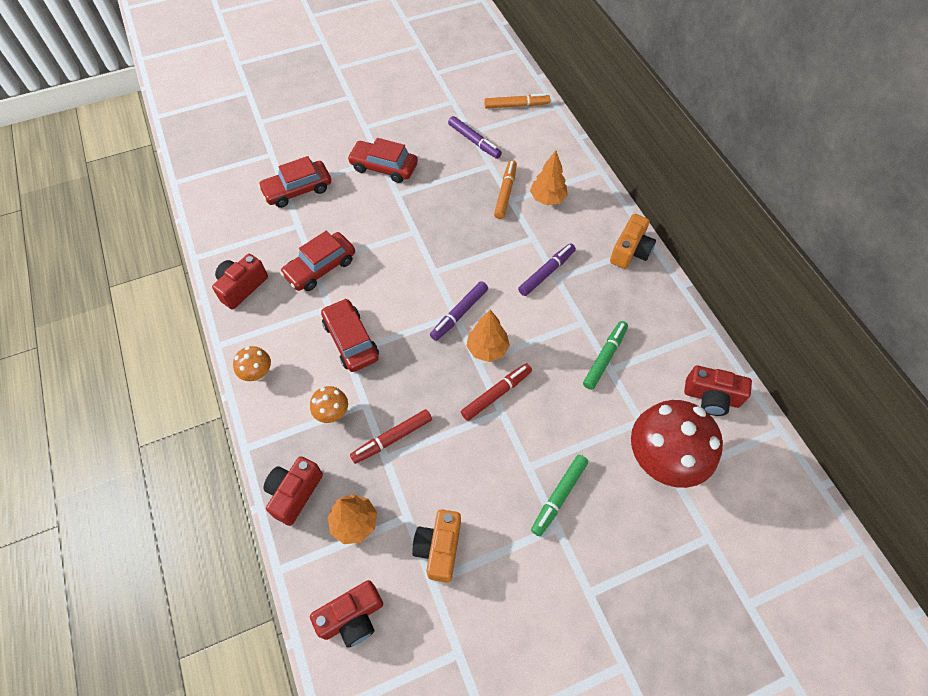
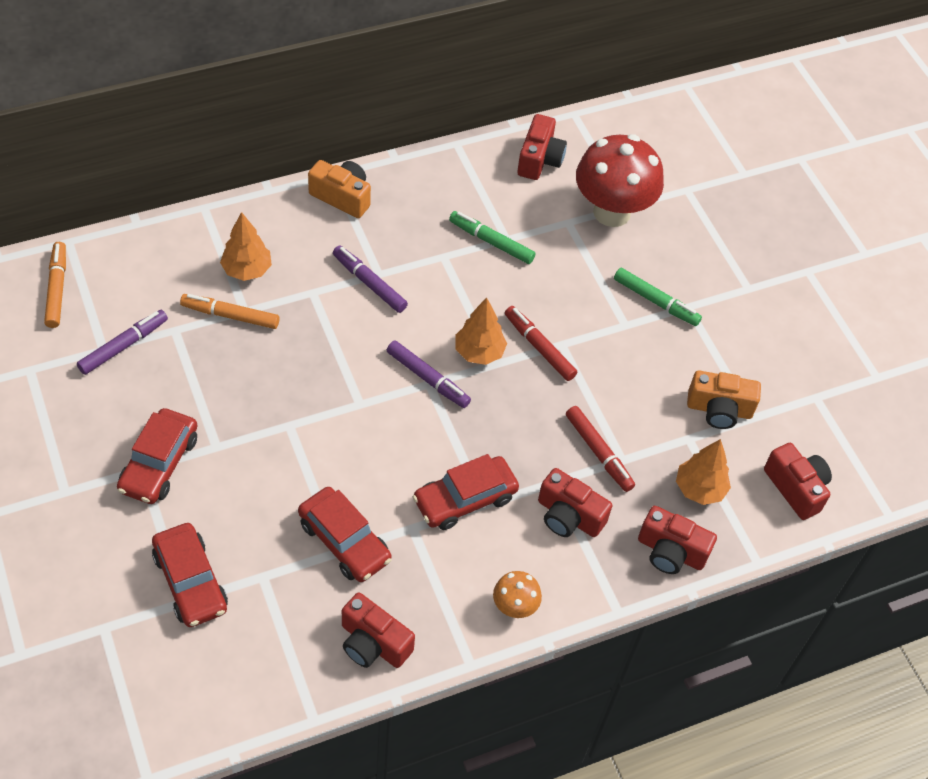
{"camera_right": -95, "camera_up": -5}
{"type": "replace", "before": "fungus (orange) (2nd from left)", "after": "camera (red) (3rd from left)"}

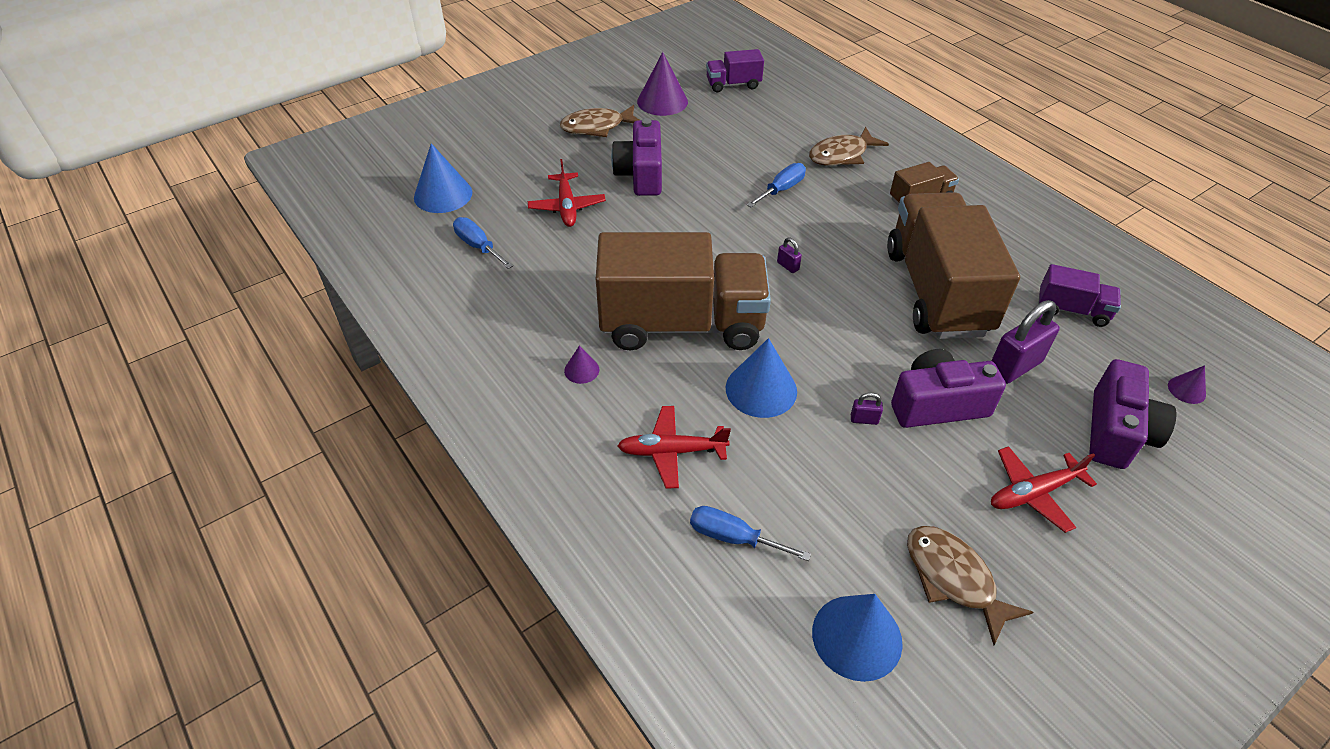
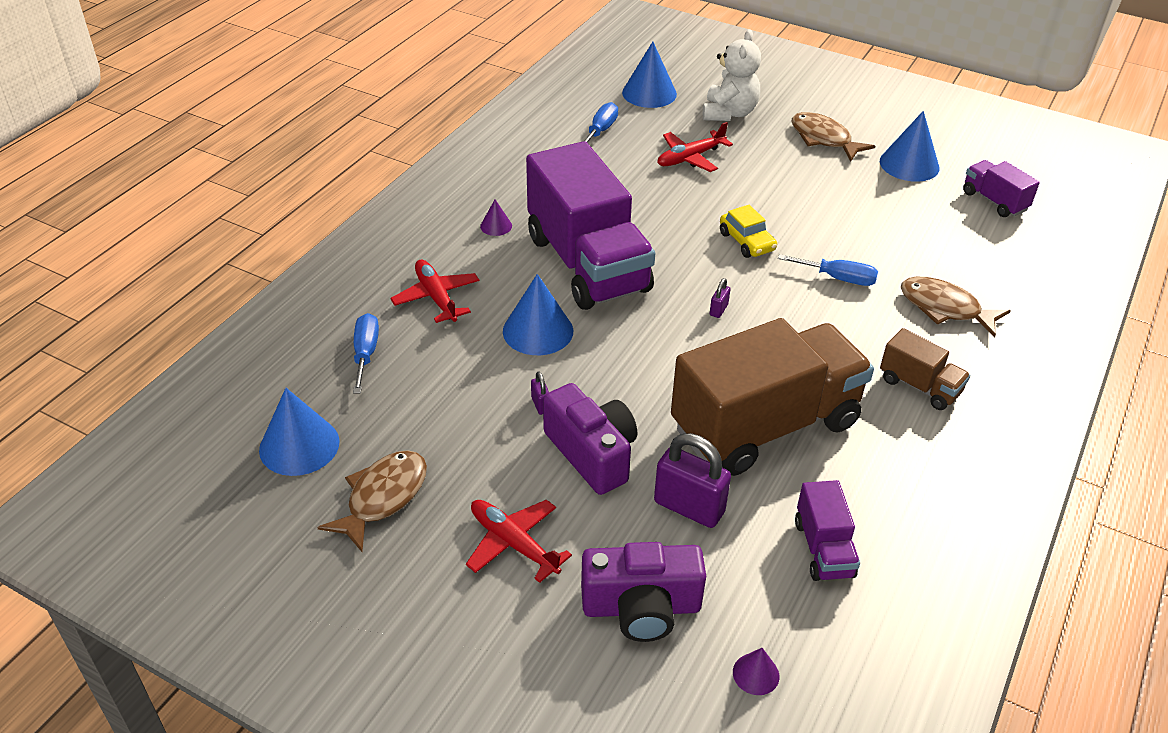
{"camera_right": 65, "camera_up": -5}
{"type": "recolor", "before": "toy truck (russet) (1st from left)", "after": "toy truck (violet) (1st from left)"}
{"type": "delete", "before": "camera (violet) (1st from left)"}
{"type": "recolor", "before": "cone shape (violet) (2nd from left)", "after": "cone shape (royal blue) (4th from left)"}
{"type": "insert", "after": "teddy bear (snow-white)"}
{"type": "insert", "after": "automobile (golden)"}

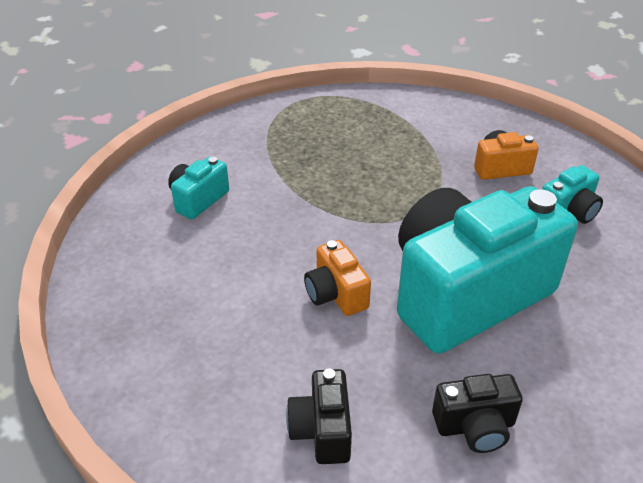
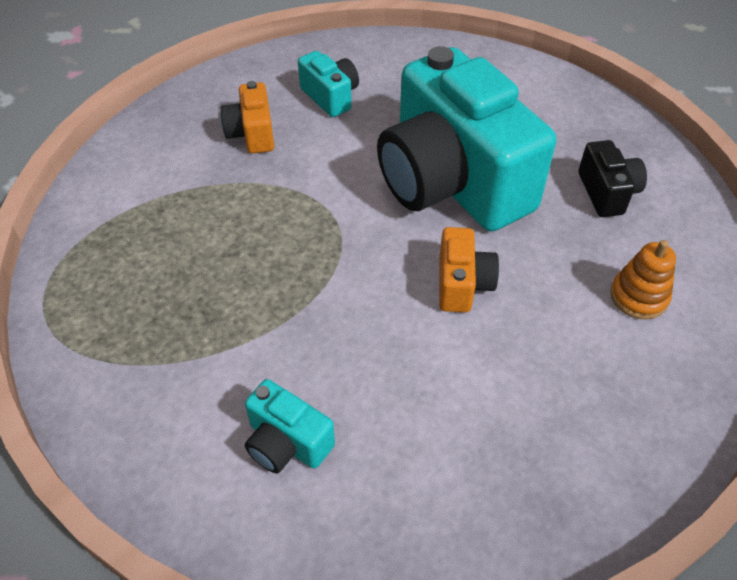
{"camera_right": -90, "camera_up": 10}
{"type": "replace", "before": "camera (black) (1st from left)", "after": "ring stacker (orange)"}
{"type": "rotate", "before": "camera (orange) (1st from left in the first image)", "turn": -60}

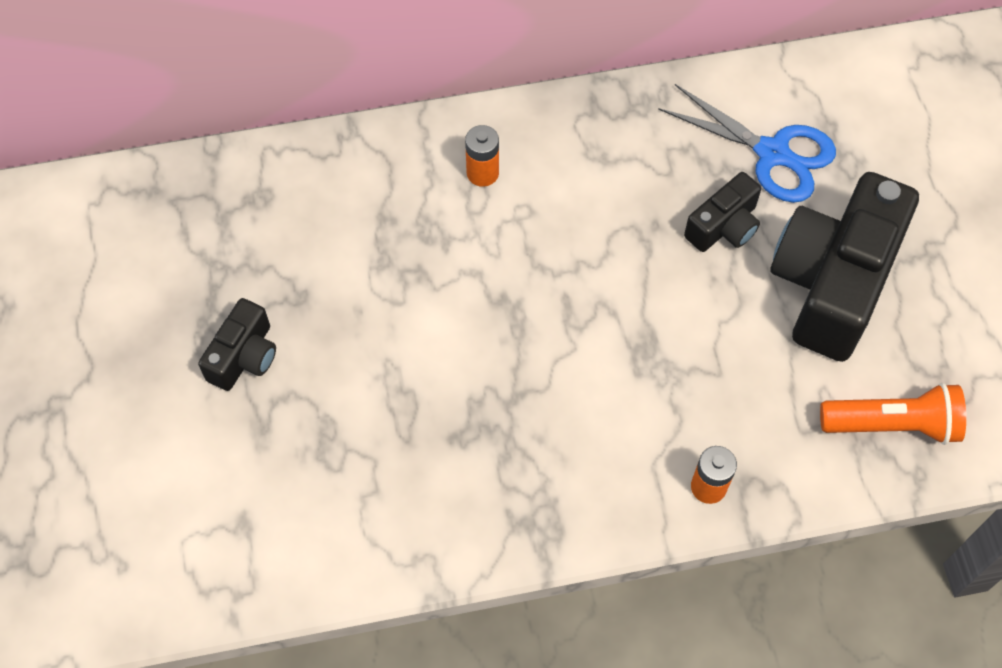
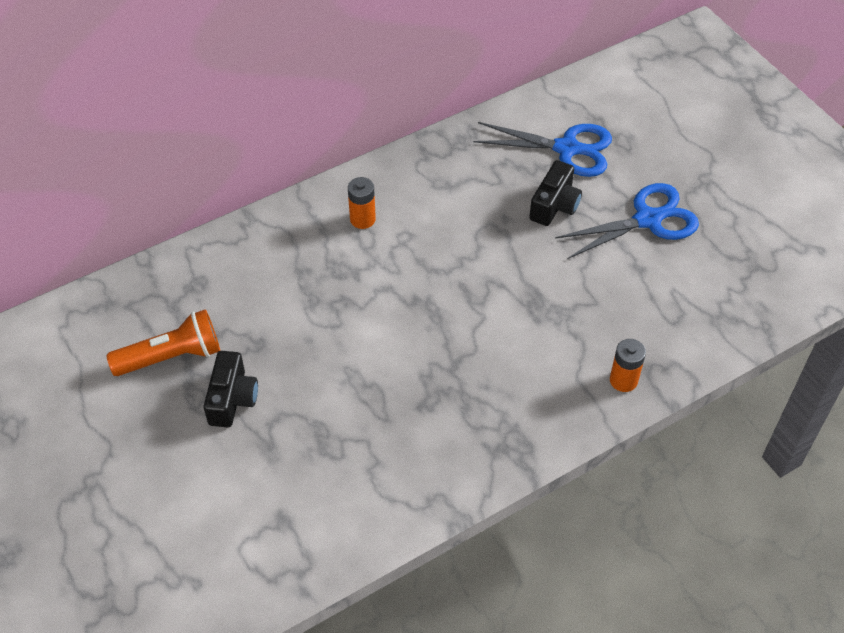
{"camera_right": -20, "camera_up": -10}
{"type": "replace", "before": "camera (black) (3rd from left)", "after": "scissors (royal blue) (2nd from left)"}
{"type": "move", "before": "pocket torch (orange)"}

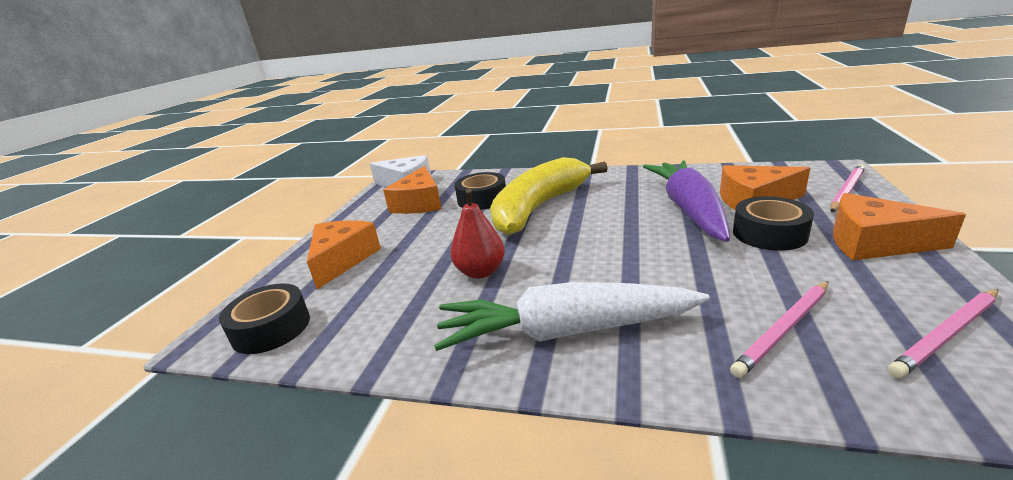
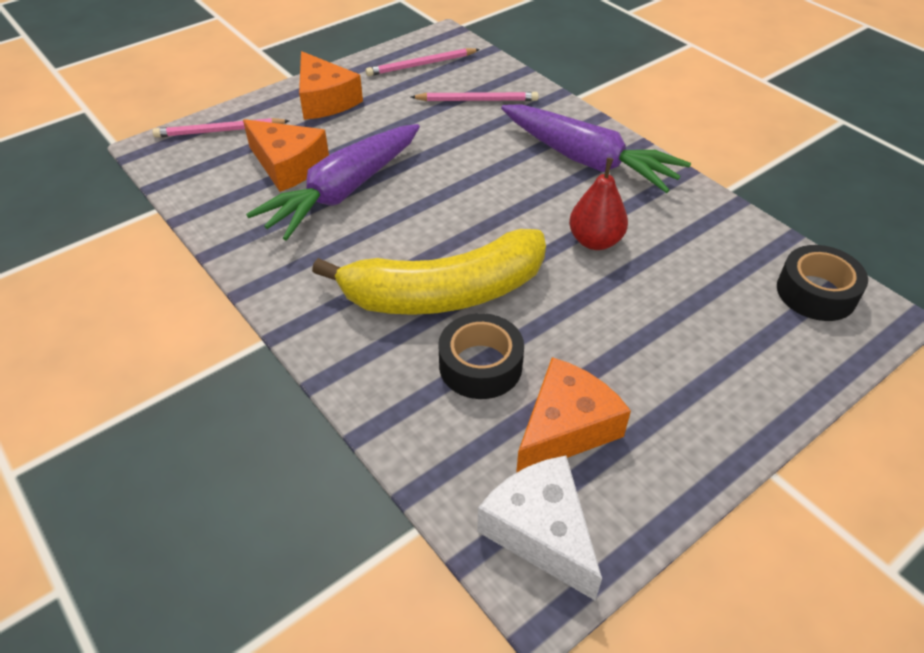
{"camera_right": -145, "camera_up": 20}
{"type": "delete", "before": "cheese wedge (orange) (1st from left)"}
{"type": "recolor", "before": "carrot (snow-white)", "after": "carrot (violet) (2nd from left)"}
{"type": "delete", "before": "tape (black) (3rd from left)"}
{"type": "rotate", "before": "wooden pencil (pink) (3rd from left in the first image)", "turn": 150}

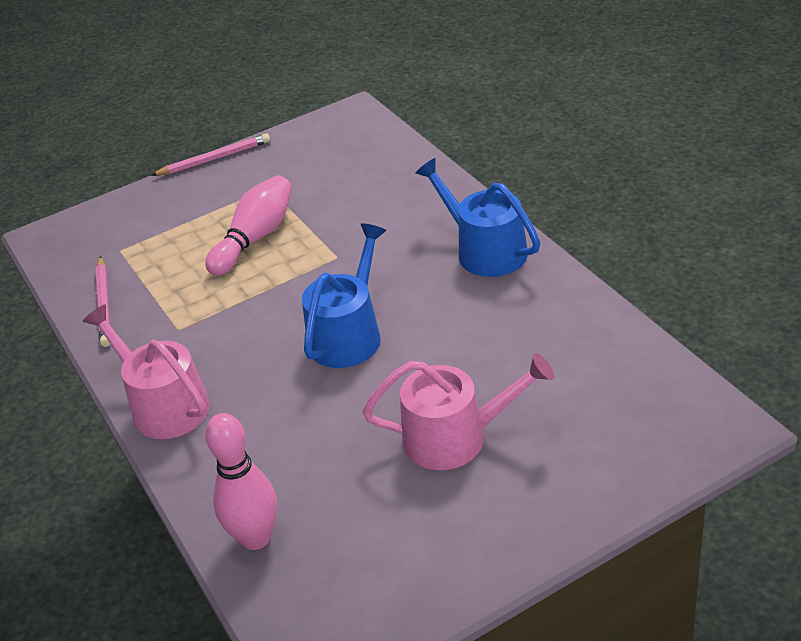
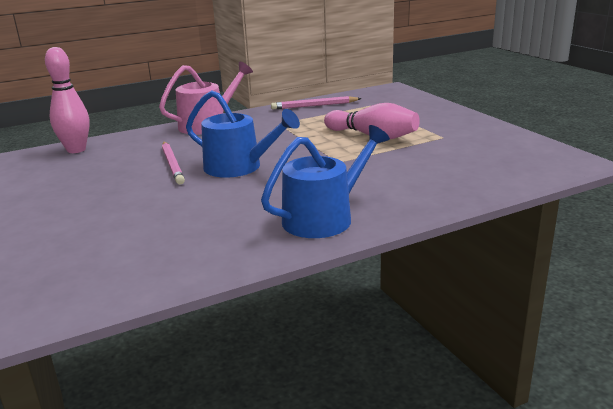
{"camera_right": 90, "camera_up": -15}
{"type": "move", "before": "wooden pencil (pink) (2nd from left in the first image)", "after": "wooden pencil (pink) (1st from left)"}
{"type": "delete", "before": "sprinkling can (pink) (2nd from left)"}

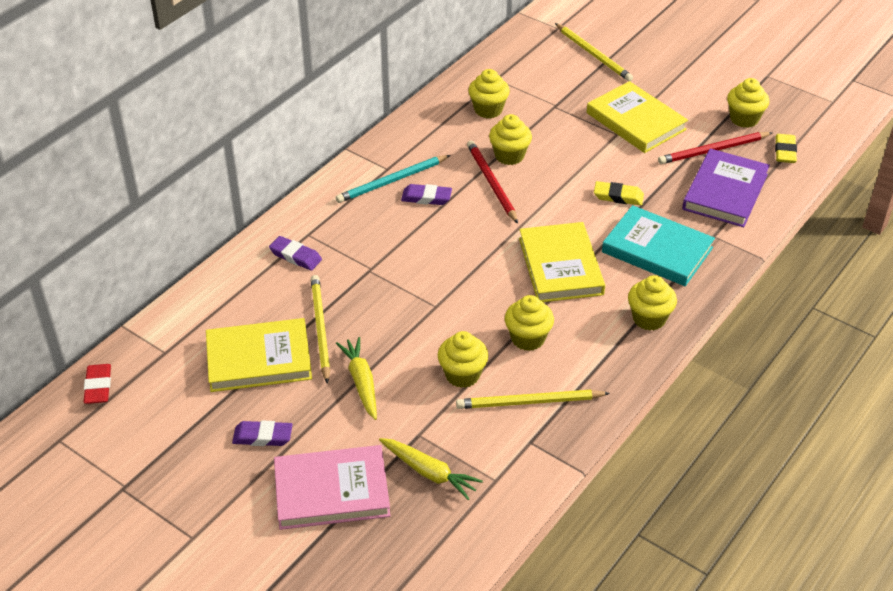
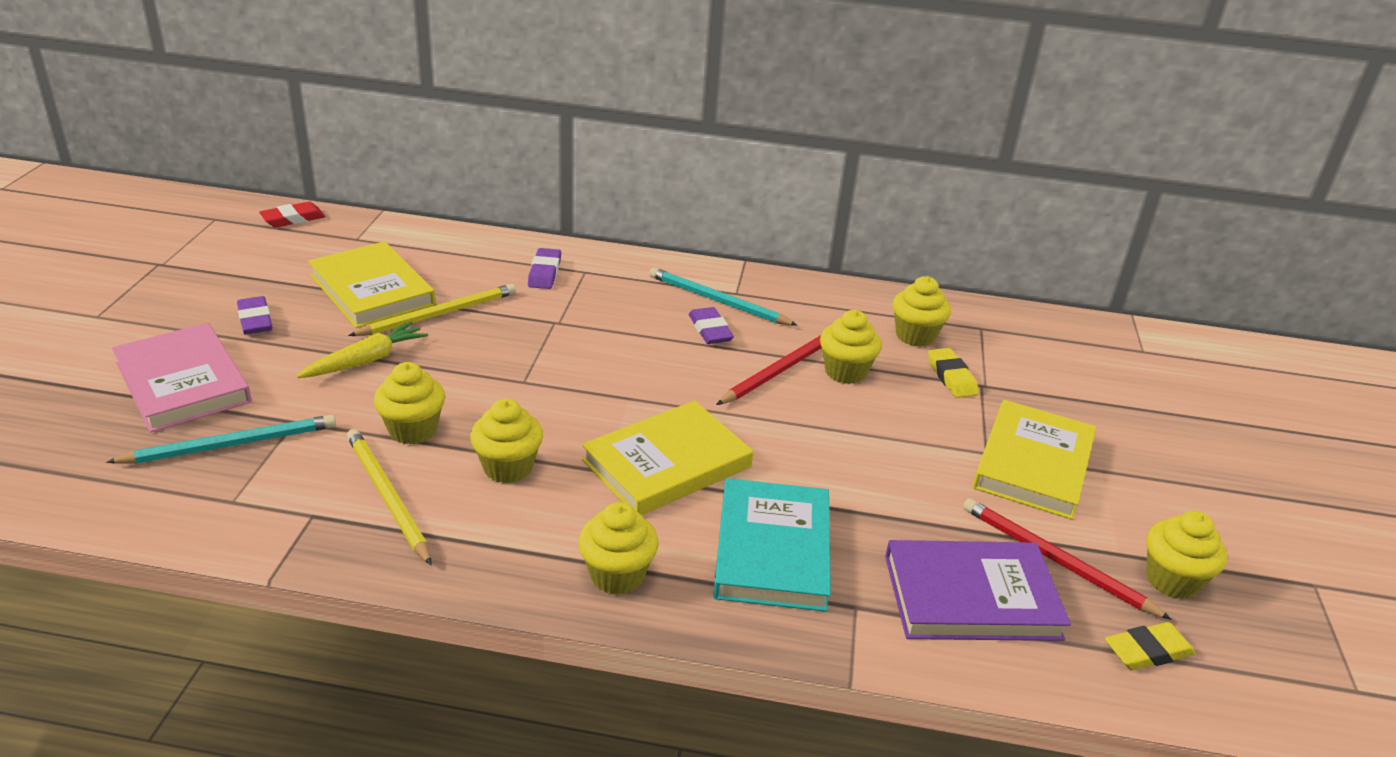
{"camera_right": 60, "camera_up": -10}
{"type": "replace", "before": "carrot (golden) (2nd from left)", "after": "wooden pencil (aqua) (1st from left)"}
{"type": "delete", "before": "wooden pencil (golden) (3rd from left)"}
{"type": "move", "before": "pencil eraser (golden) (1st from left)"}

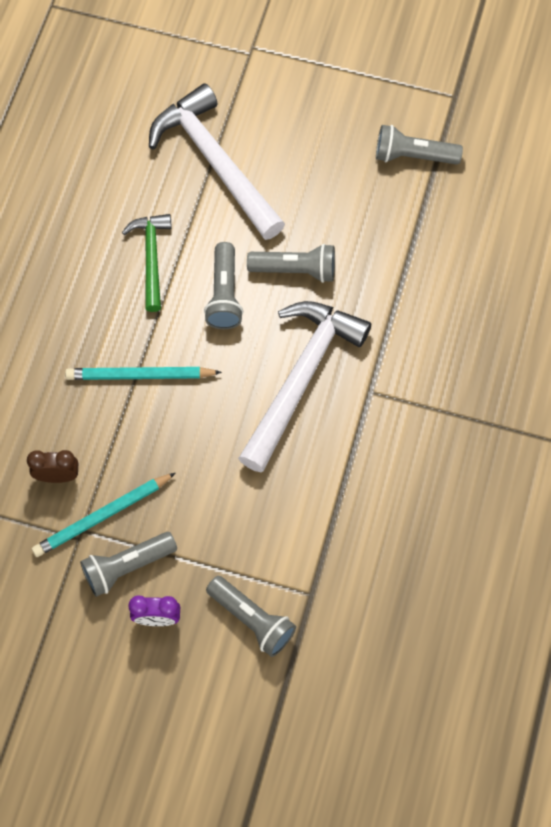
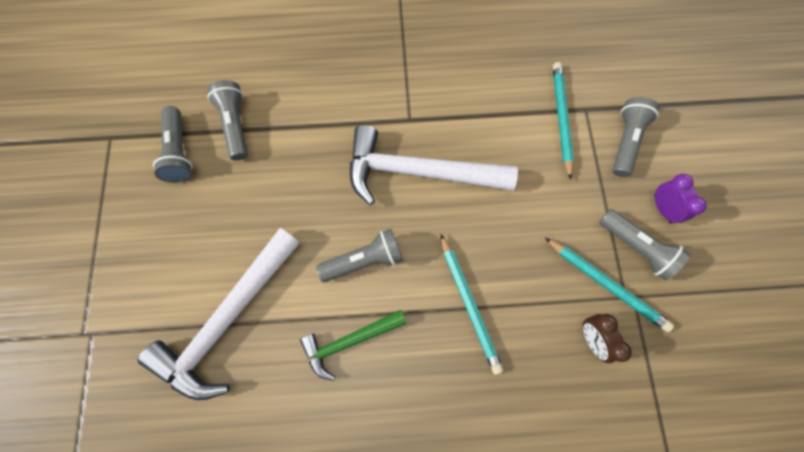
{"camera_right": -110, "camera_up": 5}
{"type": "move", "before": "pocket torch (ash-grey) (4th from left in the first image)", "after": "pocket torch (ash-grey) (2nd from left)"}
{"type": "insert", "after": "wooden pencil (aqua) (2nd from left)"}

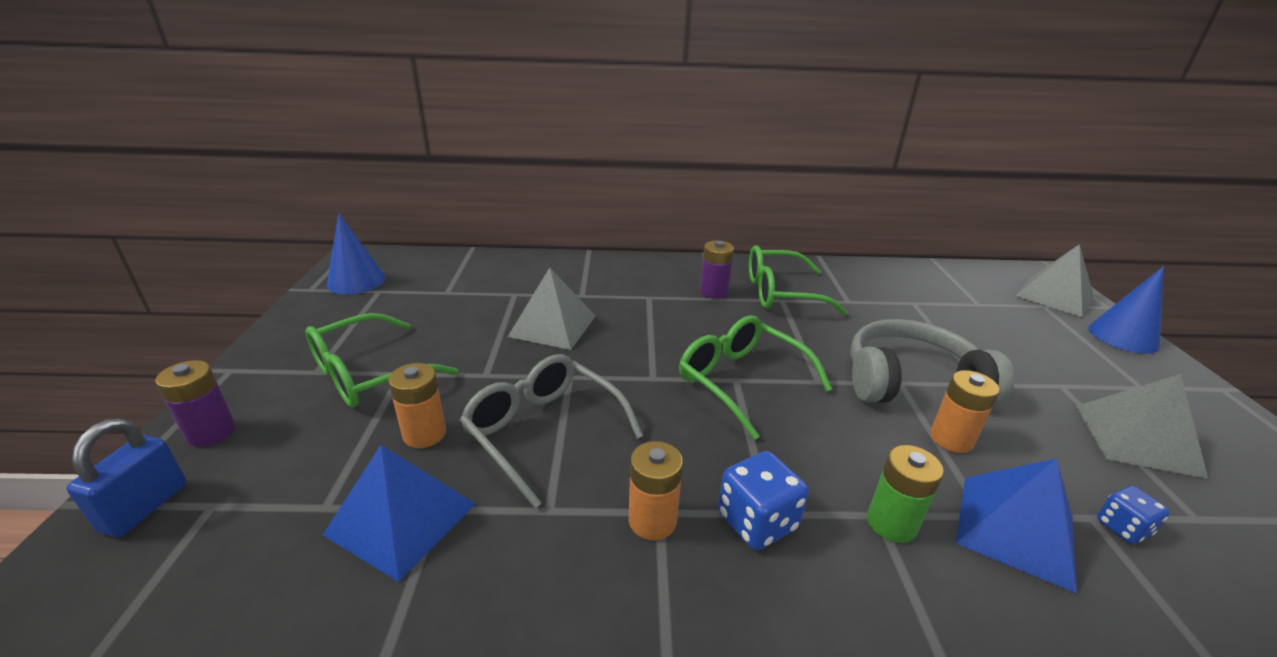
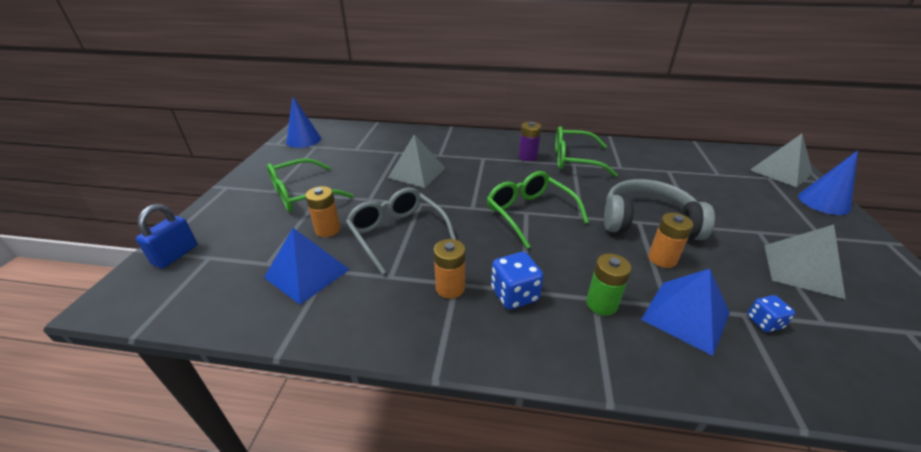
{"camera_right": 10, "camera_up": 5}
{"type": "delete", "before": "power cell (violet) (1st from left)"}

